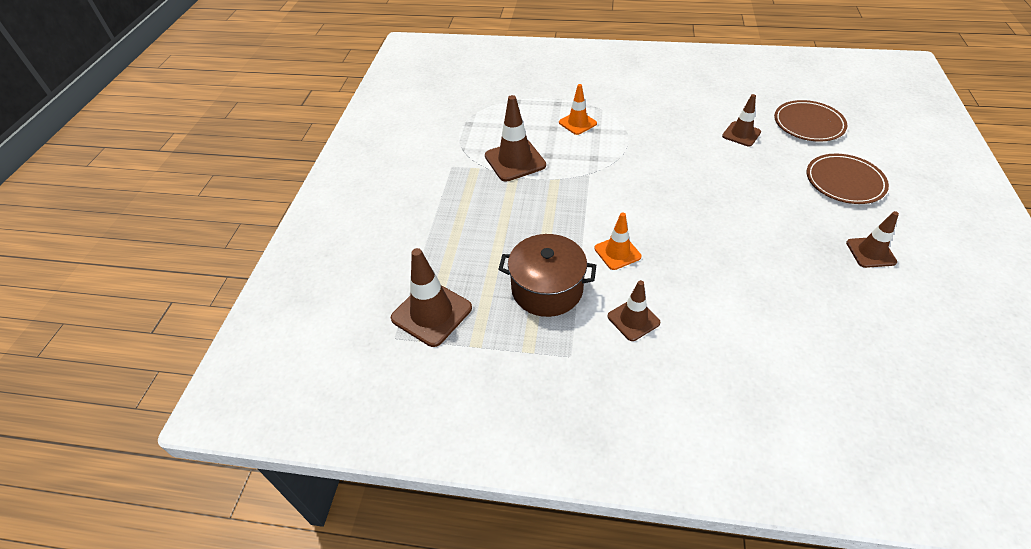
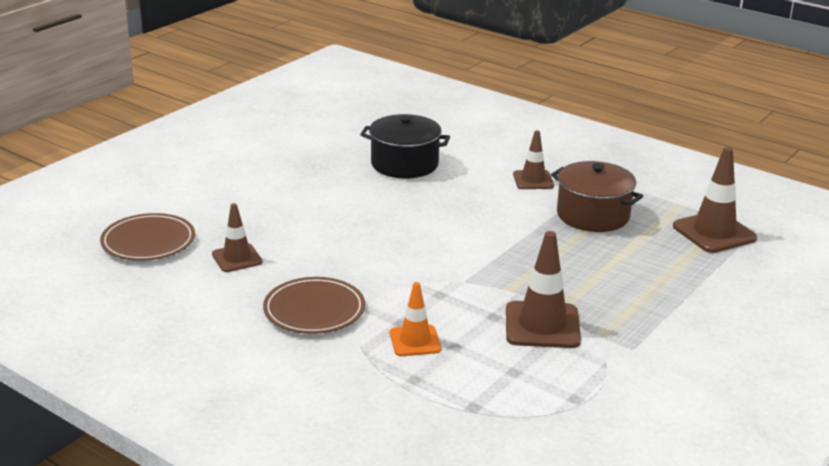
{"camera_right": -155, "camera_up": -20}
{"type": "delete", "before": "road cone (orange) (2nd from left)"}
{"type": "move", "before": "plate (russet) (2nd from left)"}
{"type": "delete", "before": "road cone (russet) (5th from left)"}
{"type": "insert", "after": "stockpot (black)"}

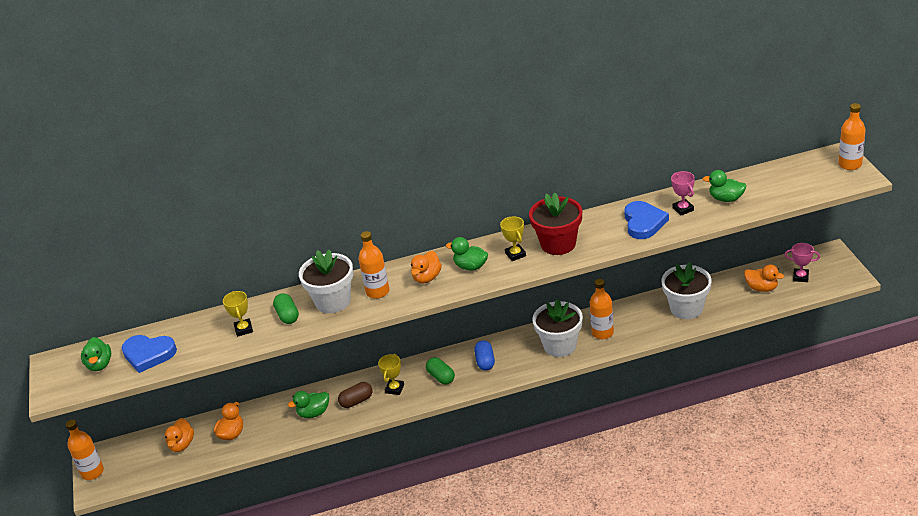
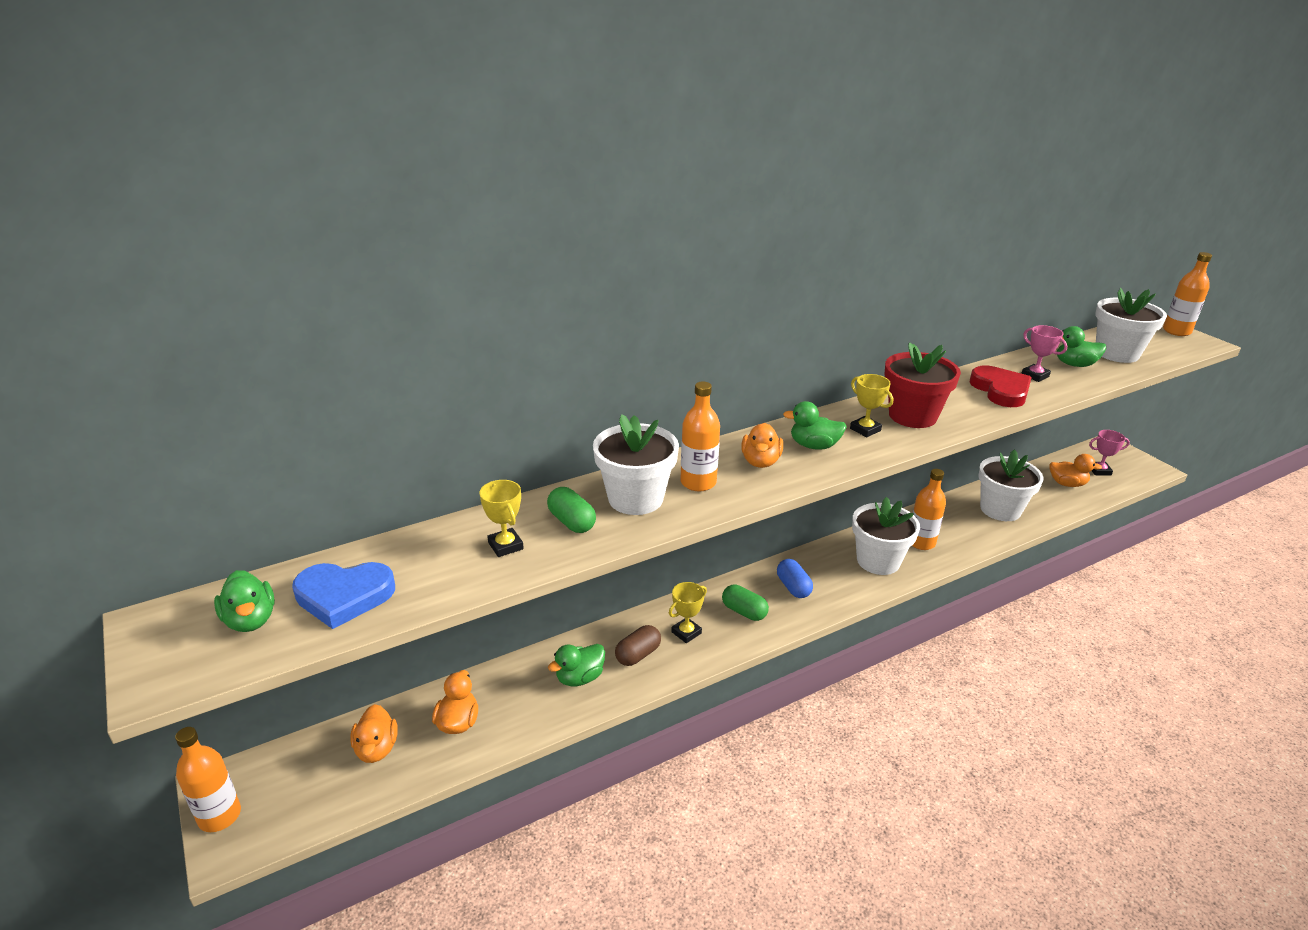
{"camera_right": -20, "camera_up": -5}
{"type": "rotate", "before": "award cup (golden) (2nd from left)", "turn": 45}
{"type": "recolor", "before": "heart shape (royal blue) (2nd from left)", "after": "heart shape (red)"}
{"type": "insert", "after": "flower pot (snow-white) (4th from left)"}

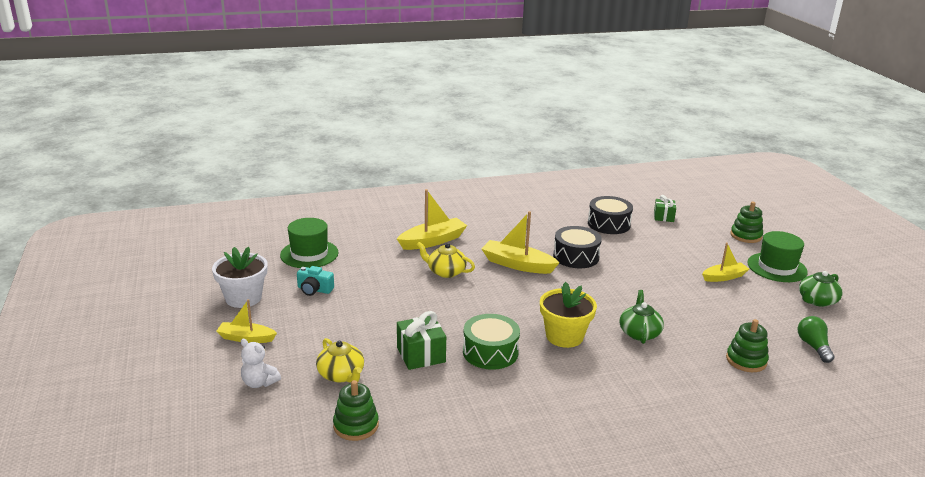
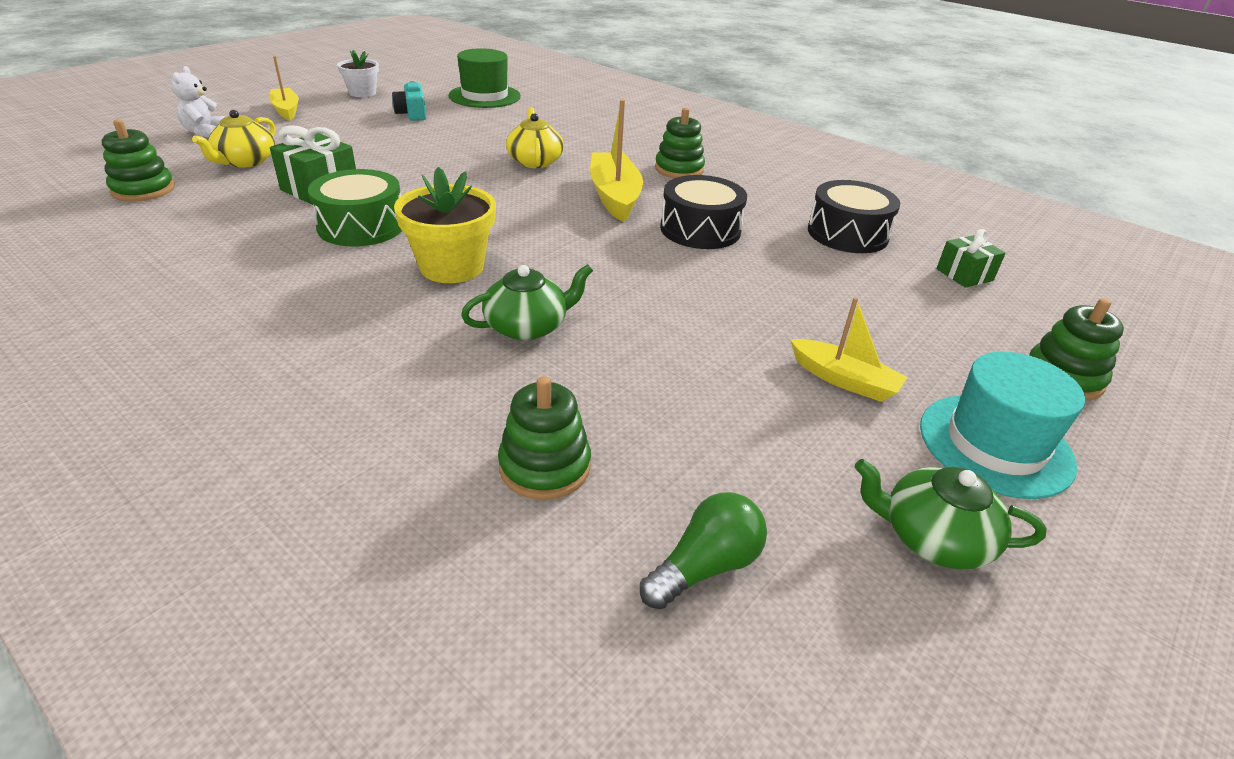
{"camera_right": 55, "camera_up": 10}
{"type": "resize", "before": "flower pot (snow-white)", "scale": 0.64}
{"type": "delete", "before": "sailboat (golden) (2nd from left)"}
{"type": "recolor", "before": "top hat (emerald) (2nd from left)", "after": "top hat (aqua)"}
{"type": "insert", "after": "ring stacker (emerald) (3rd from left)"}

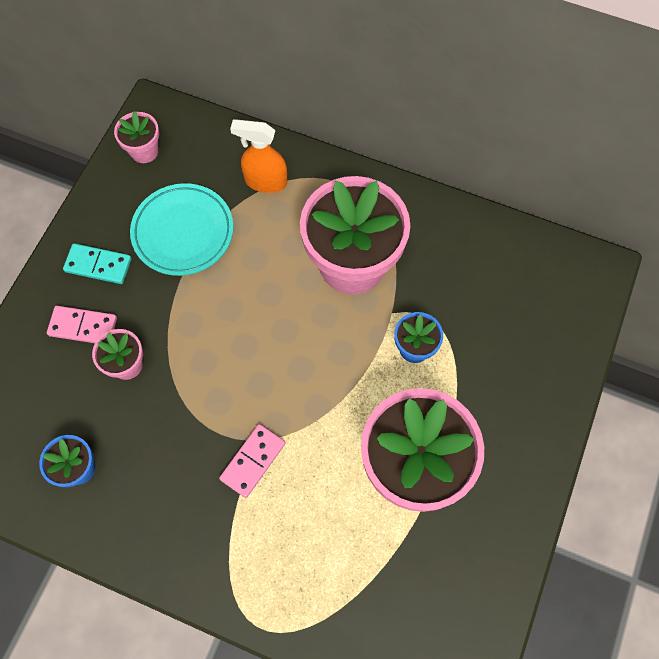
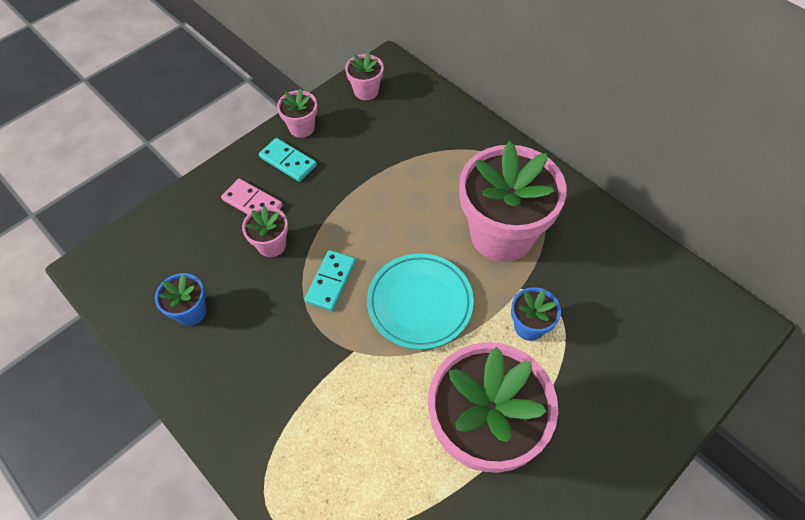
{"camera_right": 25, "camera_up": -10}
{"type": "move", "before": "plate (aqua)"}
{"type": "delete", "before": "domino (pink) (2nd from left)"}
{"type": "delete", "before": "sprayer (orange)"}
{"type": "insert", "after": "flower pot (pink) (2nd from left)"}
{"type": "insert", "after": "domino (aqua) (2nd from left)"}

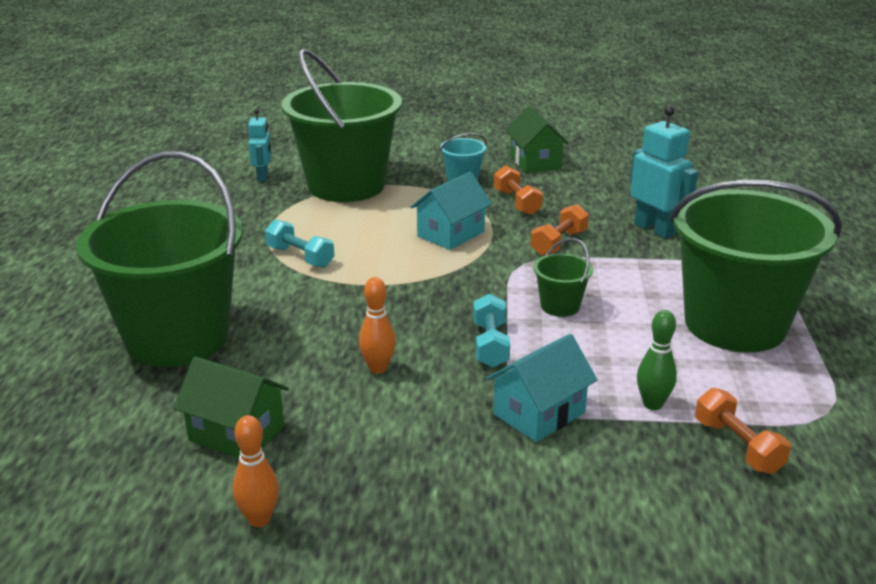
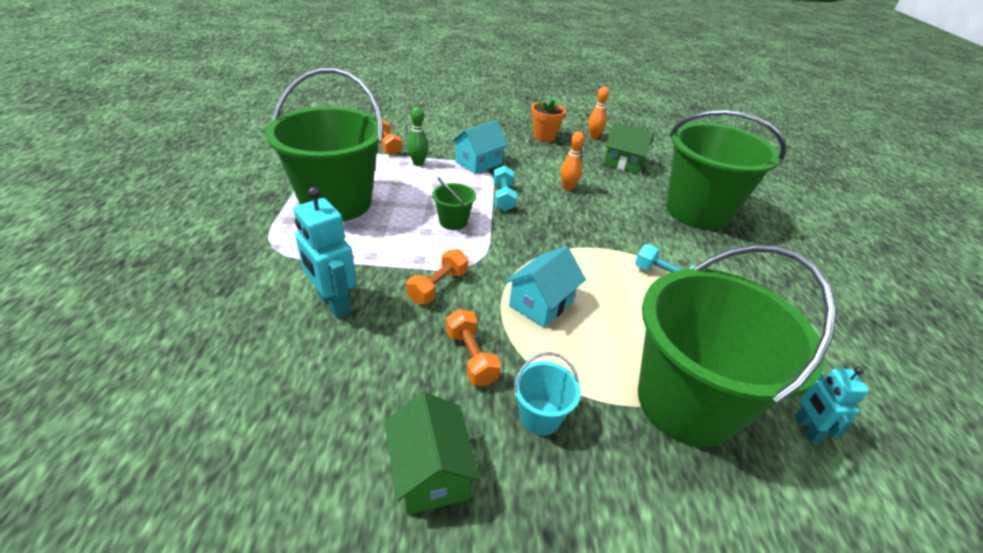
{"camera_right": 175, "camera_up": 10}
{"type": "insert", "after": "flower pot (orange)"}

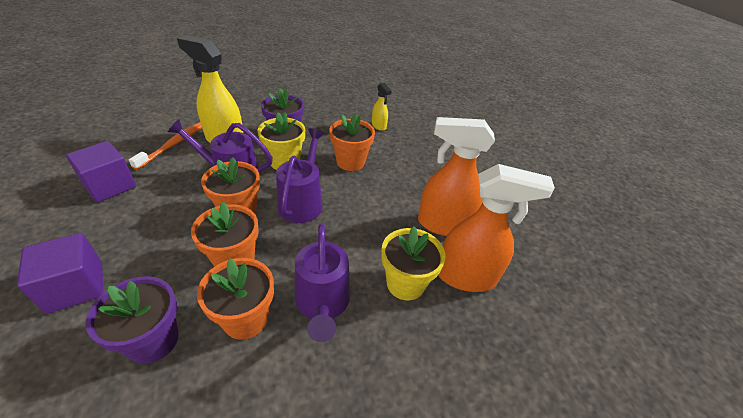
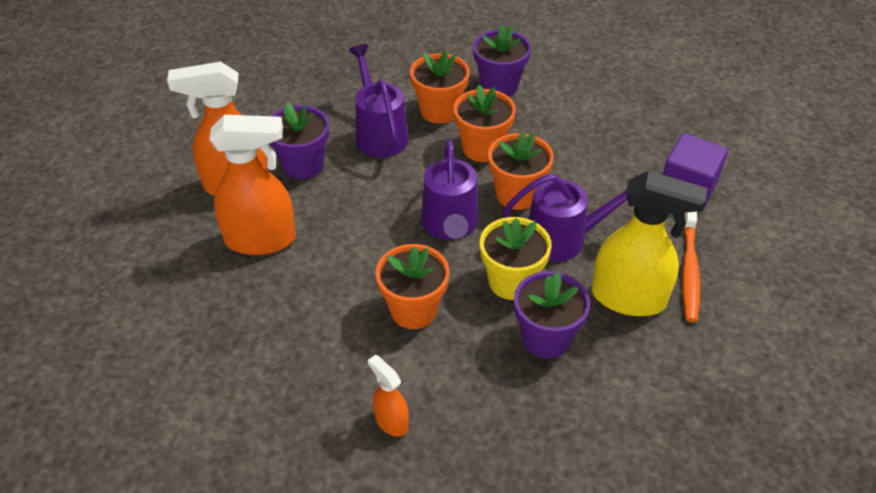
{"camera_right": 170, "camera_up": 5}
{"type": "delete", "before": "cube (violet) (1st from left)"}
{"type": "recolor", "before": "sprayer (golden) (2nd from left)", "after": "sprayer (orange) (3rd from left)"}
{"type": "recolor", "before": "flower pot (golden) (2nd from left)", "after": "flower pot (violet) (1st from left)"}

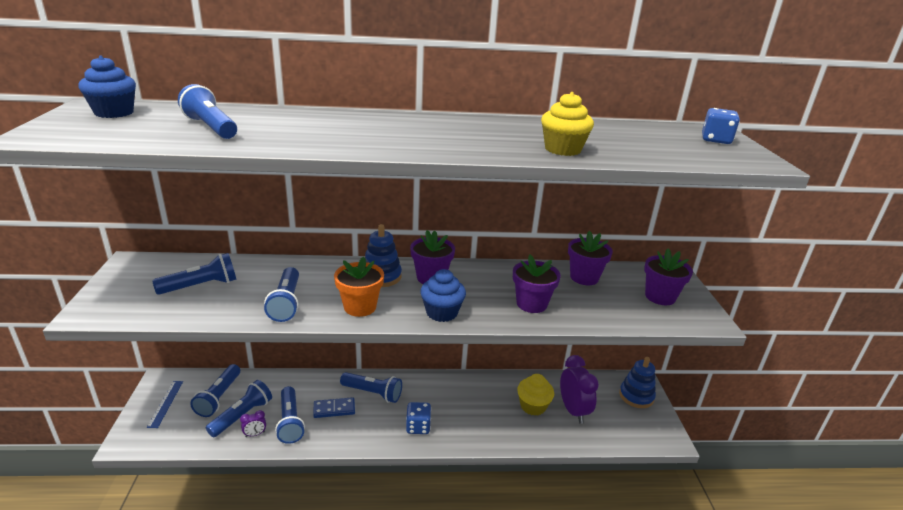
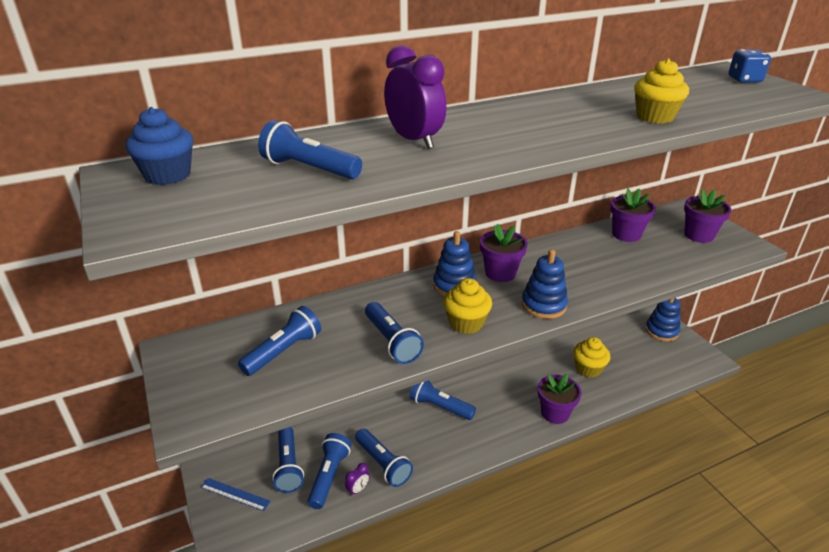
{"camera_right": -20, "camera_up": 5}
{"type": "rotate", "before": "straightedge (royal blue)", "turn": -45}
{"type": "delete", "before": "domino (royal blue)"}
{"type": "replace", "before": "flower pot (orange)", "after": "muffin (golden) (1st from left)"}
{"type": "rotate", "before": "pocket torch (royal blue) (7th from left)", "turn": -150}
{"type": "delete", "before": "die (royal blue) (1st from left)"}
{"type": "replace", "before": "muffin (royal blue) (2nd from left)", "after": "ring stacker (royal blue) (2nd from left)"}
{"type": "move", "before": "flower pot (violet) (2nd from left)"}
{"type": "move", "before": "bedside clock (violet) (2nd from left)"}

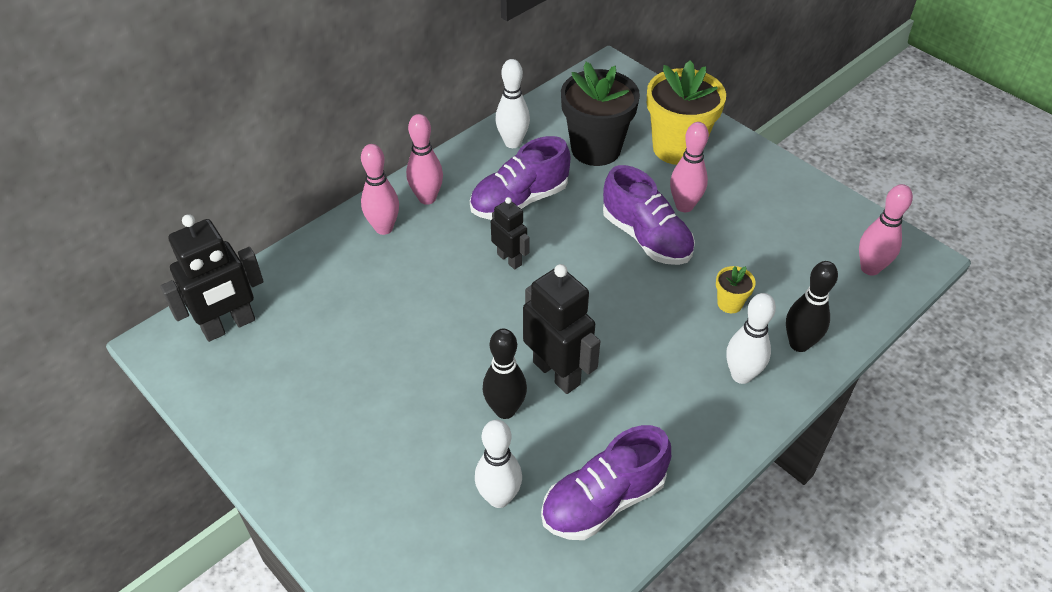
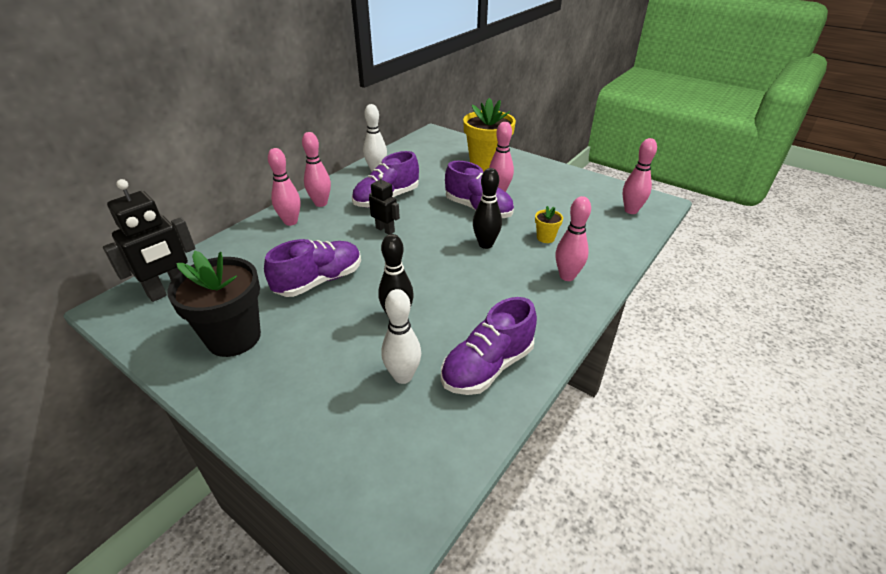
{"camera_right": -10, "camera_up": -10}
{"type": "delete", "before": "toy robot (black) (3rd from left)"}
{"type": "move", "before": "flower pot (black)"}
{"type": "recolor", "before": "skittle (snow-white) (3rd from left)", "after": "skittle (pink) (4th from left)"}
{"type": "move", "before": "skittle (black) (2nd from left)"}
{"type": "insert", "after": "lace-up shoe (violet) (1st from left)"}

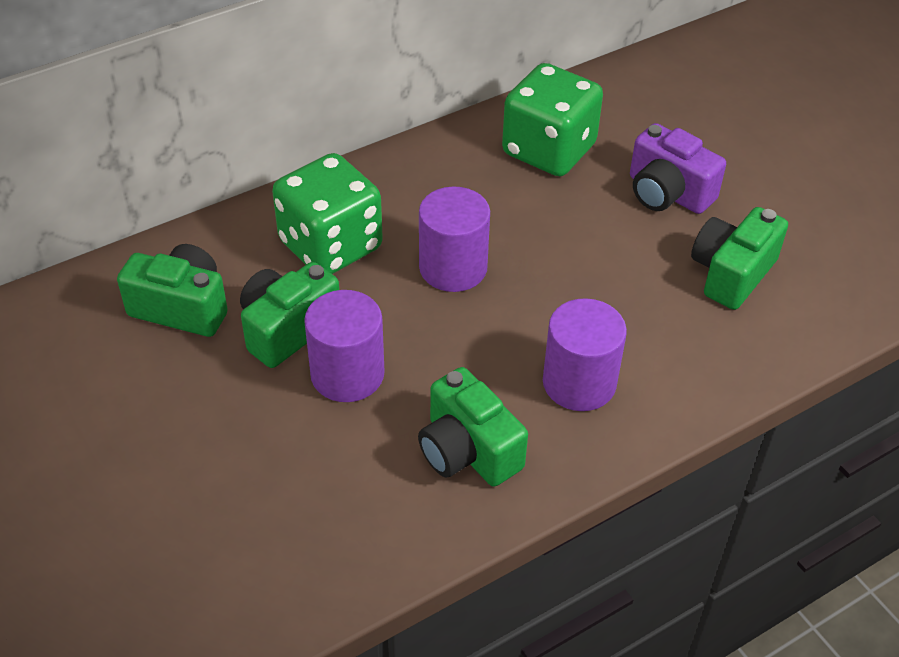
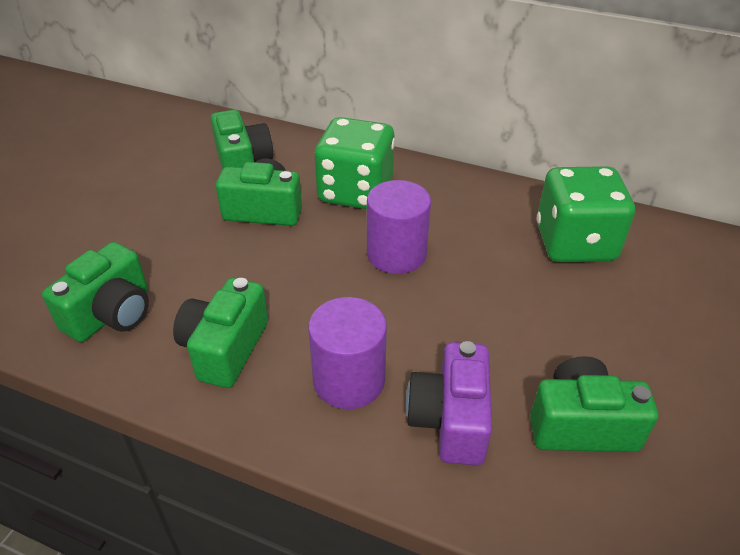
{"camera_right": 55, "camera_up": -5}
{"type": "delete", "before": "solid cylinder (violet) (1st from left)"}
{"type": "move", "before": "camera (violet)"}
{"type": "insert", "after": "camera (emerald) (1st from left)"}

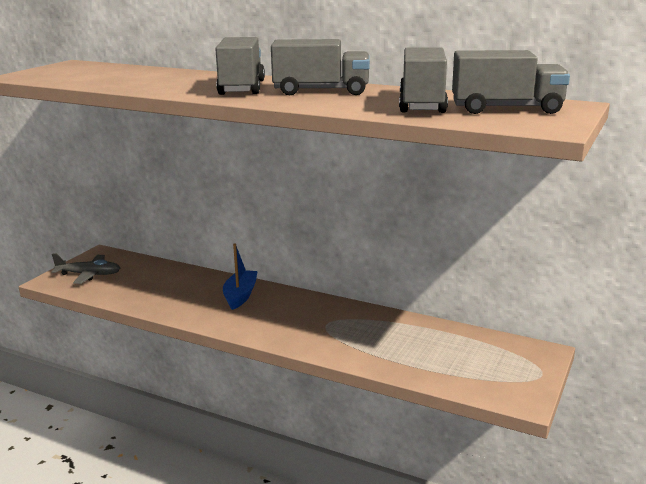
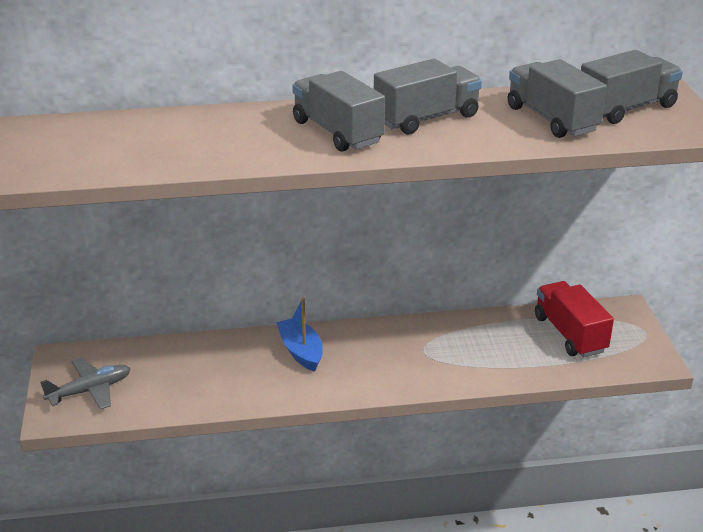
{"camera_right": -35, "camera_up": 10}
{"type": "insert", "after": "toy truck (red)"}

